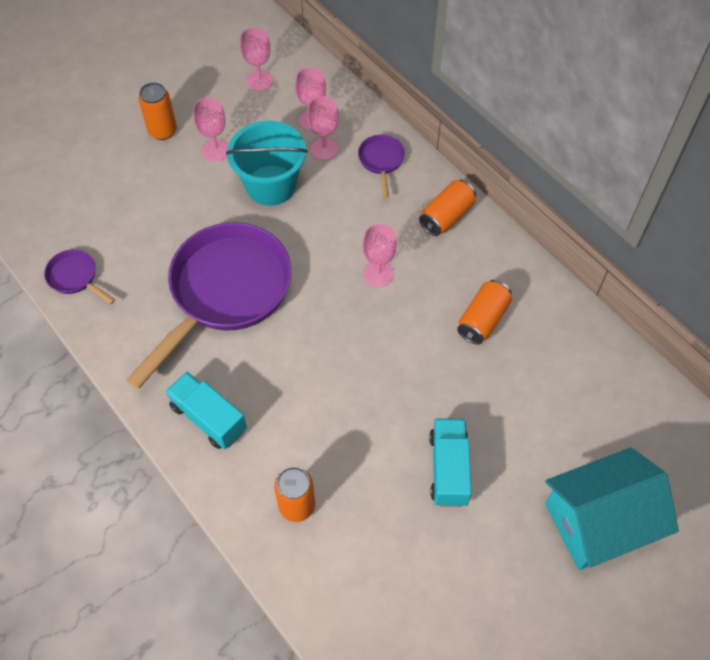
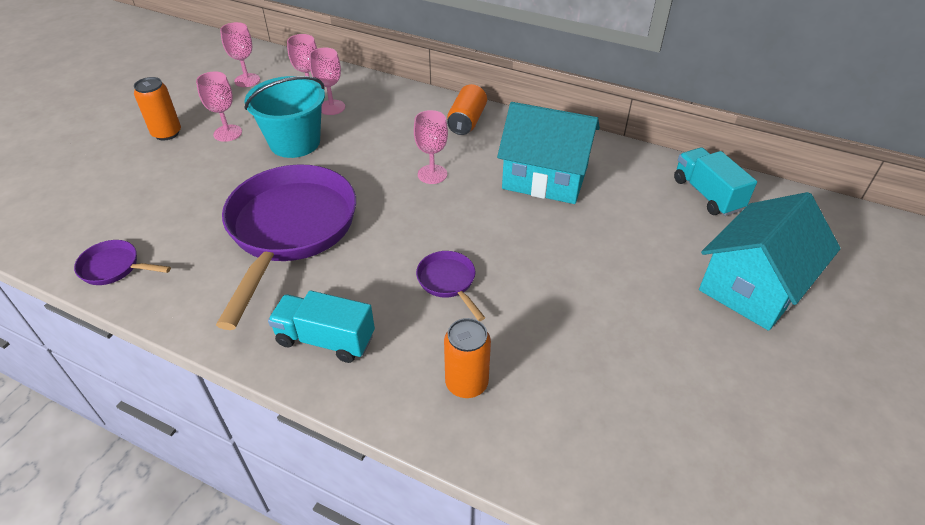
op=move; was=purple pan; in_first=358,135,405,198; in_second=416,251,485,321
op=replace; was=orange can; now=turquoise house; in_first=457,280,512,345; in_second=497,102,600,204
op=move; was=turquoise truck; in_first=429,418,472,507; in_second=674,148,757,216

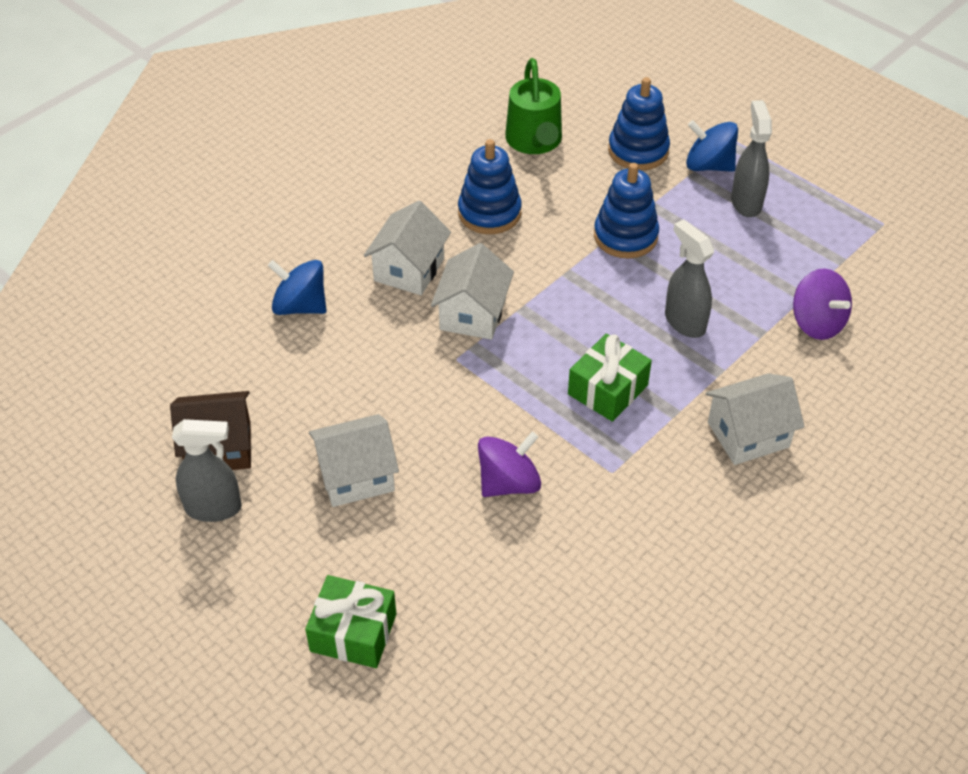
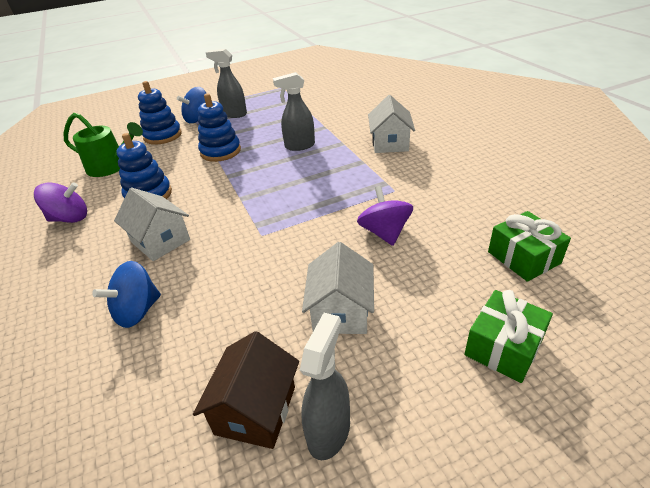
op=delete; was=white house; in_first=431,243,514,340
op=move; was=purple spinning top; in_first=793,268,852,340; in_second=34,182,87,223
op=move; was=green gift; in_first=568,334,652,422; in_second=488,211,571,282

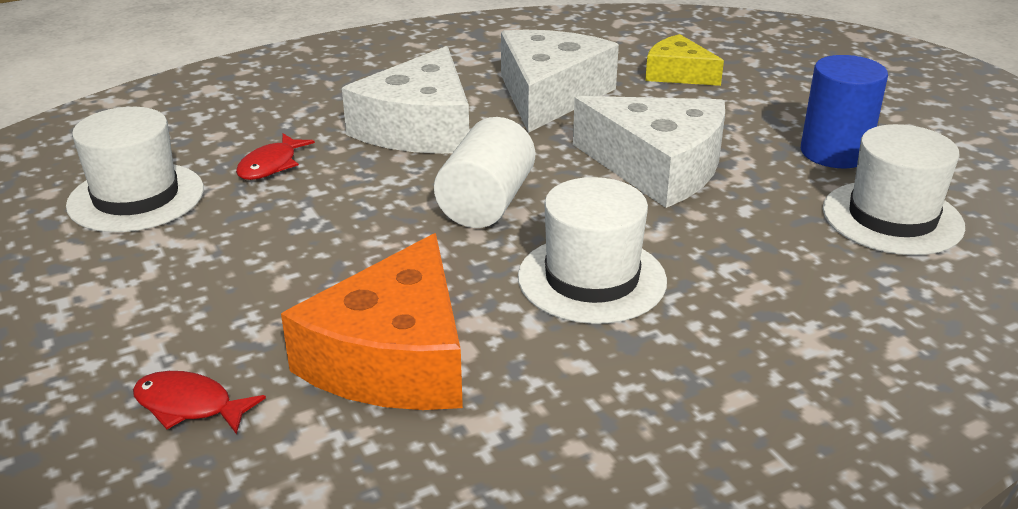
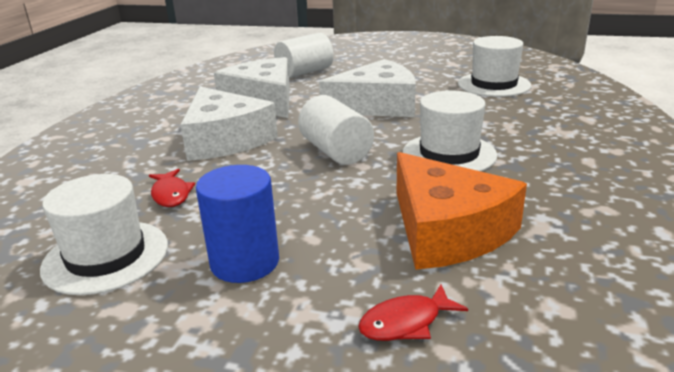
op=replace; was=yellow cheese; now=white cylinder; in_first=645,34,724,86; in_second=274,33,334,78
op=move; was=blue cylinder; in_first=801,55,888,168; in_second=196,165,279,283

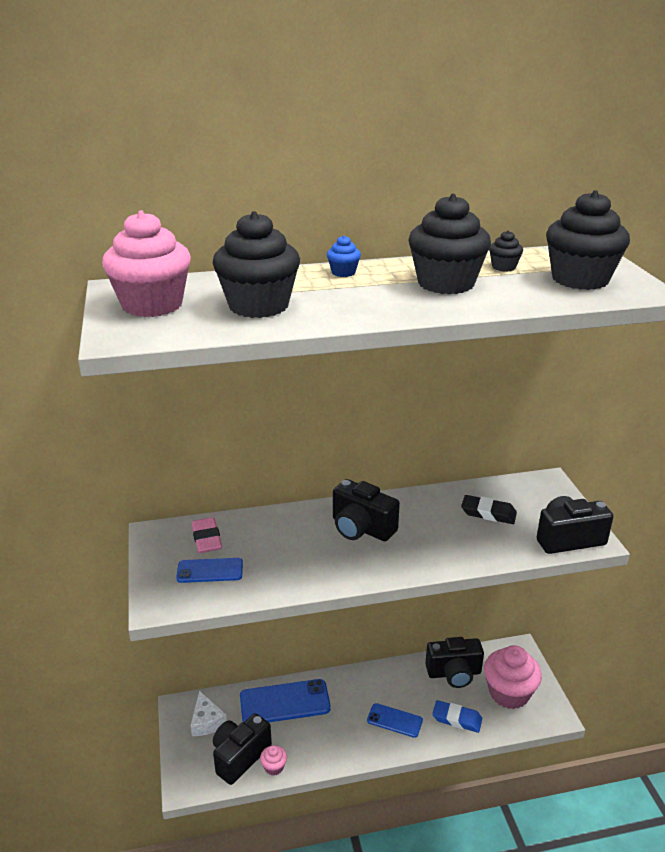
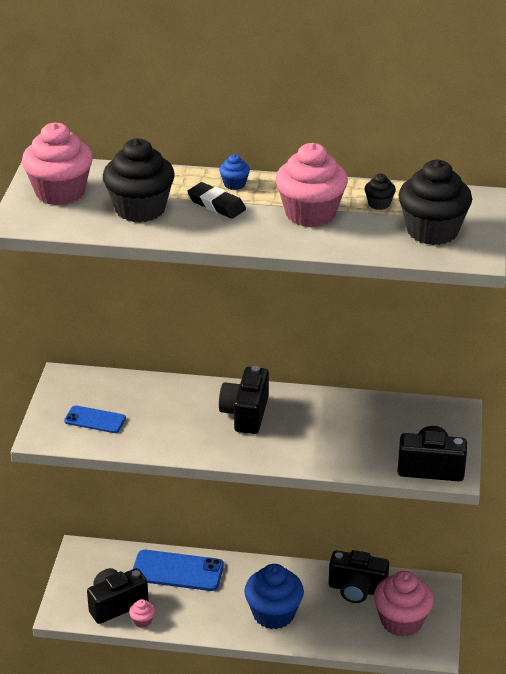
op=recolor; was=black cupcake; now=pink cupcake; in_first=408,194,491,294; in_second=276,143,348,227
op=rotate; was=black camera; in_first=333,479,400,541; in_second=219,366,269,434; clockwise=45
op=move; was=black eraser; in_first=461,495,517,524; in_second=187,182,246,219
op=delete; was=pink eraser; in_first=192,517,222,553
op=delete; was=white cheese; in_first=191,691,227,736
op=delete; was=blue eraser; in_first=432,700,482,733
op=replace; was=blue phone; now=blue cupcake; in_first=367,703,423,738; in_second=244,564,304,629

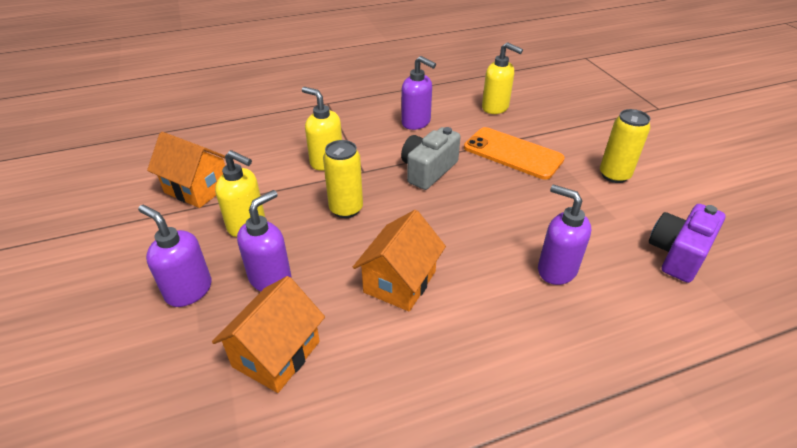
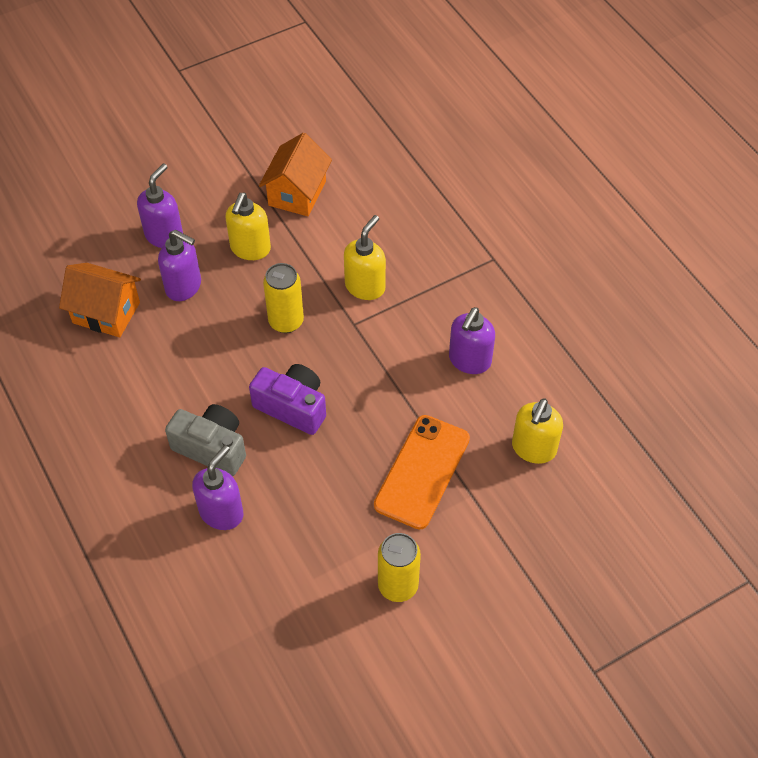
op=move; was=grey camera; in_first=401,127,460,190; in_second=165,404,246,476
op=move; was=purple camera; in_first=649,204,726,283; in_second=249,364,326,435
op=delete; was=orange house; in_first=353,210,446,312

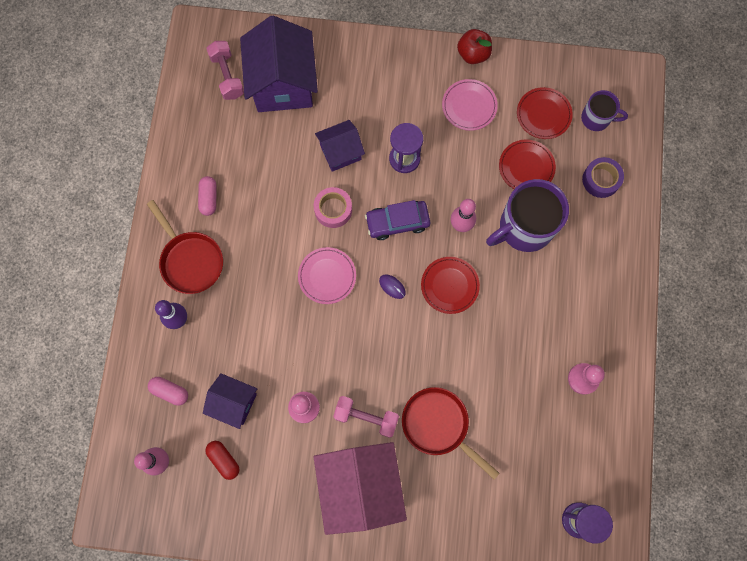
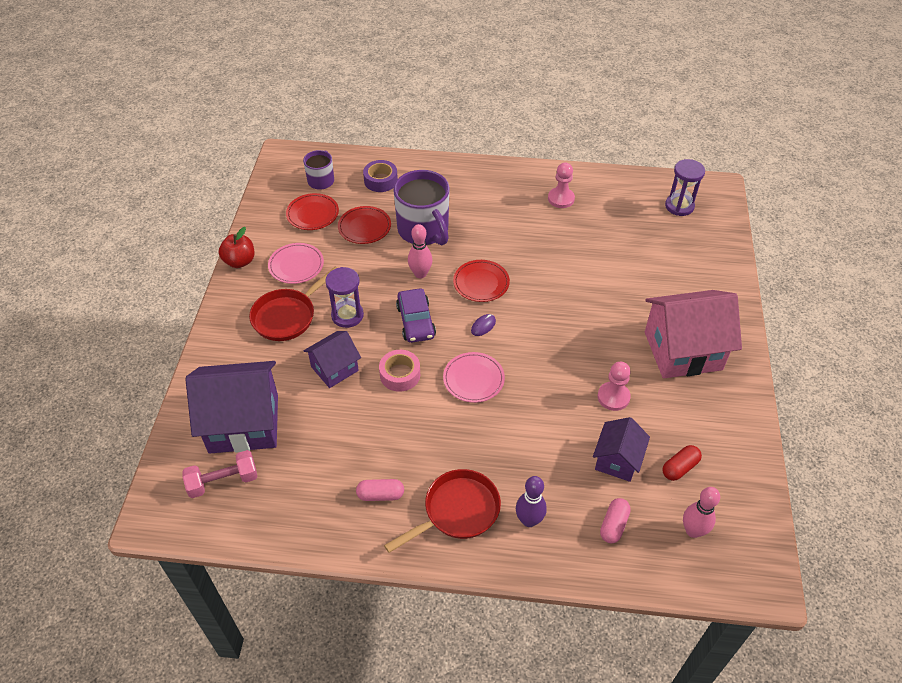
op=rotate; was=purple house; in_first=315,120,365,172; in_second=303,331,361,388; clockwise=75
op=move; was=red pan; in_first=402,387,500,480; in_second=249,266,337,341
op=delete; was=pink dumbbell; in_first=333,396,399,438

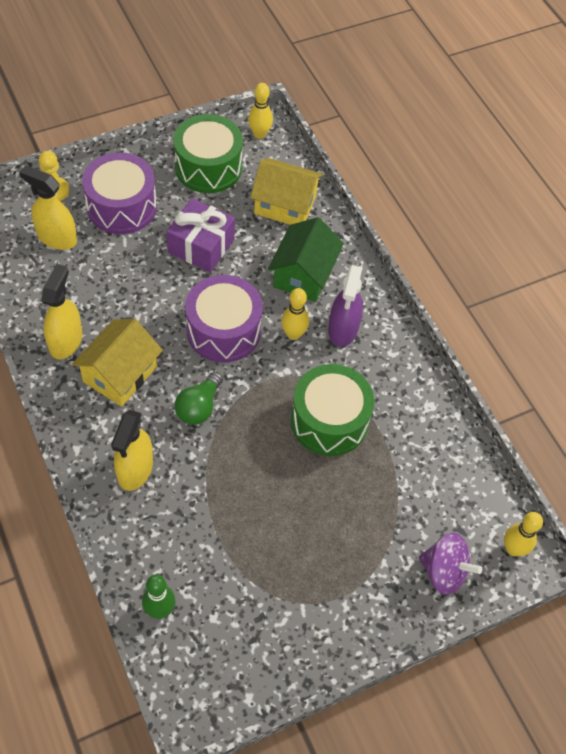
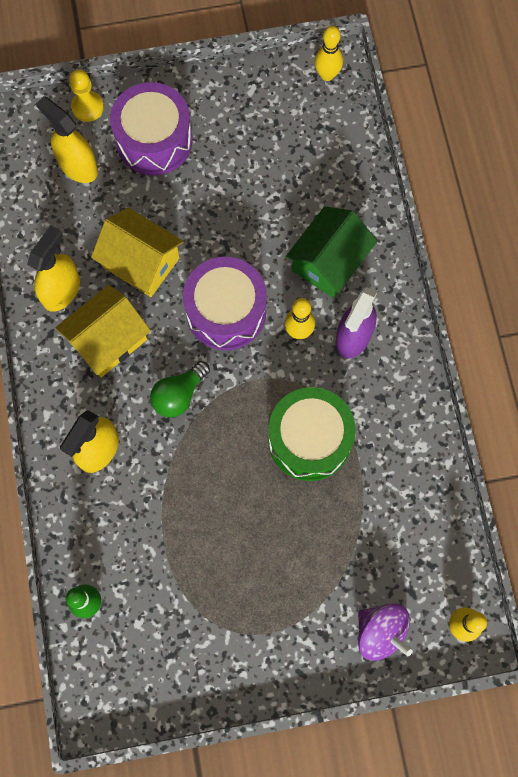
op=delete; was=green drum; in_first=173,114,243,193
op=move; was=yellow house; in_first=250,158,323,225; in_second=91,208,184,297
op=delete; was=purple gift; in_first=166,198,235,272

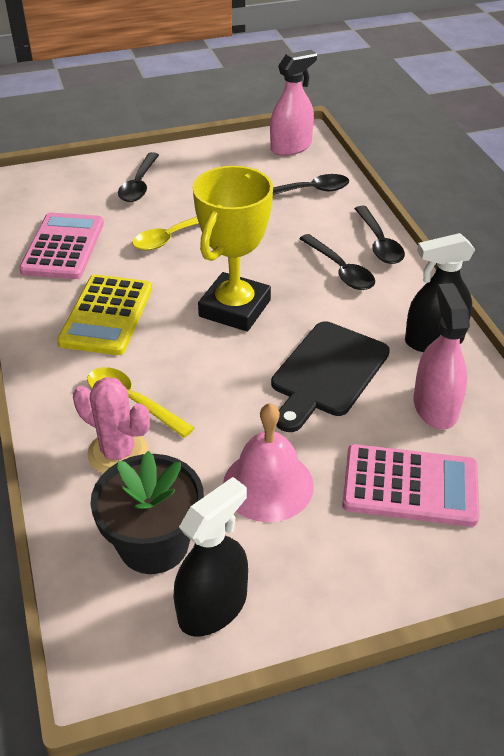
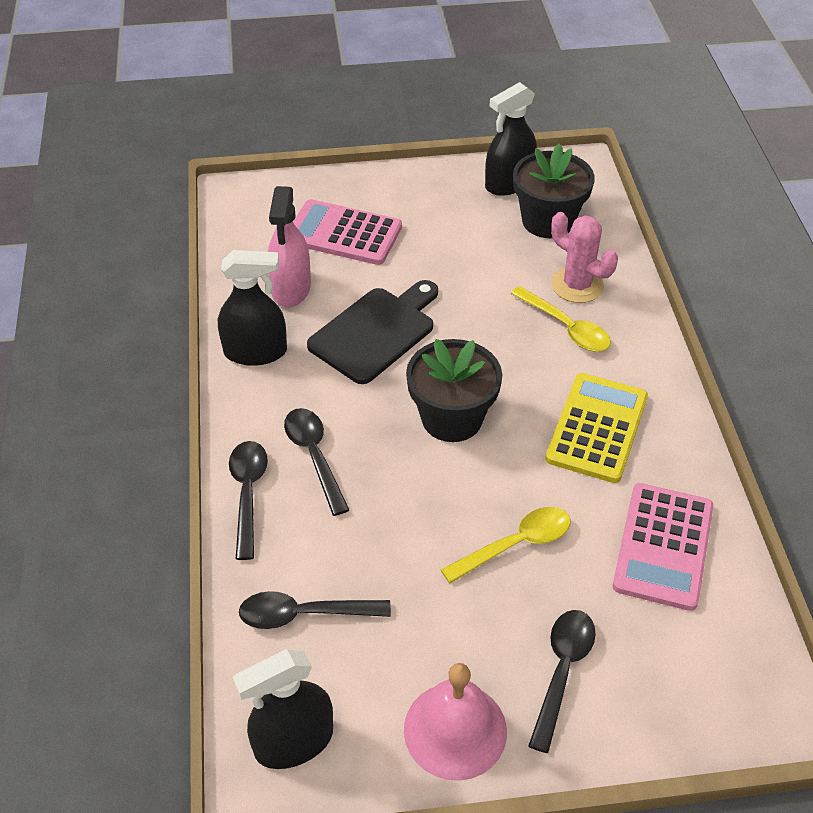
op=recolor; was=pink spray bottle; now=black spray bottle; in_first=270,50,317,156; in_second=233,649,333,769
op=replace; was=yellow trophy; now=black flower pot; in_first=193,166,273,332; in_second=406,339,502,442
op=move; was=pink bell; in_first=223,403,314,522; in_second=404,663,507,781

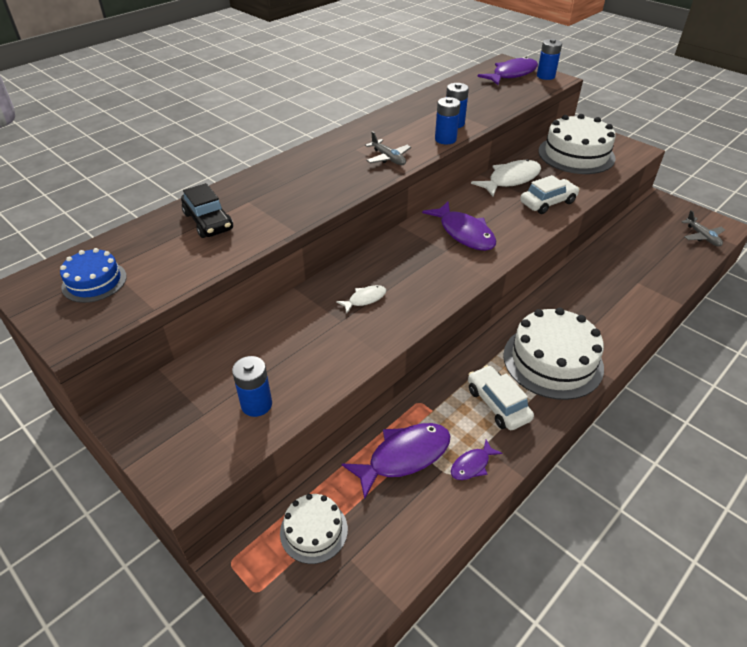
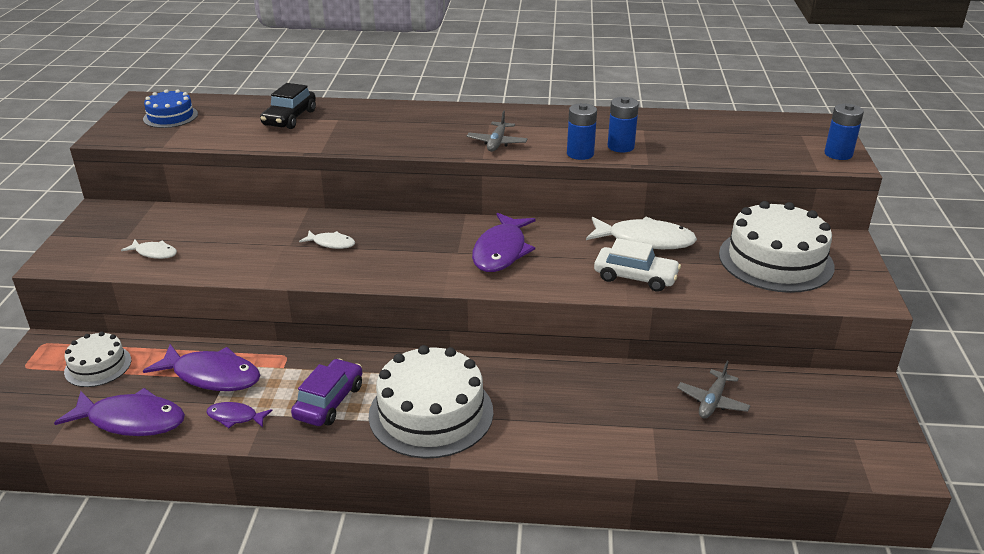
op=move; was=purple fish; in_first=477,57,538,85; in_second=54,388,185,436
op=move; was=grey plane; in_first=681,210,725,247; in_second=677,361,751,419
op=replace; was=blue battery; now=white fish; in_first=232,356,272,417; in_second=121,240,177,259
op=recolor; was=white car; now=purple car; in_first=468,365,534,430; in_second=291,359,362,426

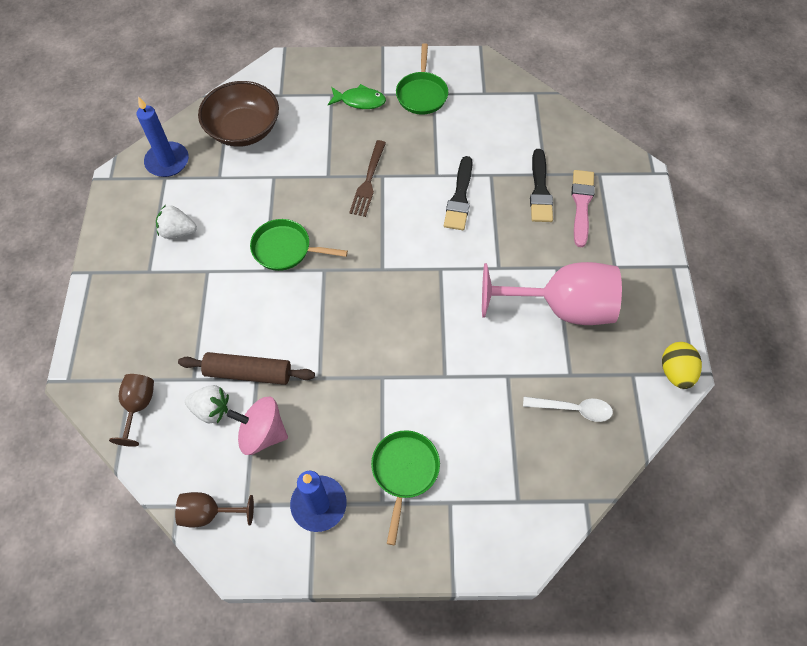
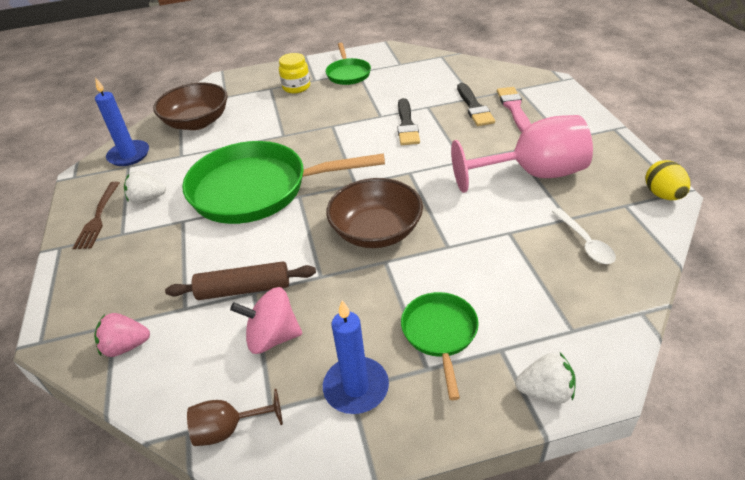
op=replace; was=green fish; now=yellow jar; in_first=328,84,386,109; in_second=279,53,310,93
op=move; was=brown fork; in_first=349,140,386,217; in_second=73,182,119,249
op=resize; was=green pan; in_first=250,219,348,271; in_second=182,141,385,224; ratio=2.05
op=replace; was=brown goblet; now=pink strawberry; in_first=109,374,154,447; in_second=94,313,150,357
op=move; was=white strawberry; in_first=185,385,229,424; in_second=515,353,575,404
op=rotate; was=white spoon; in_first=523,397,613,422; in_second=552,208,616,264; clockwise=75
op=insert; now=brown bowl; in_second=326,178,423,248

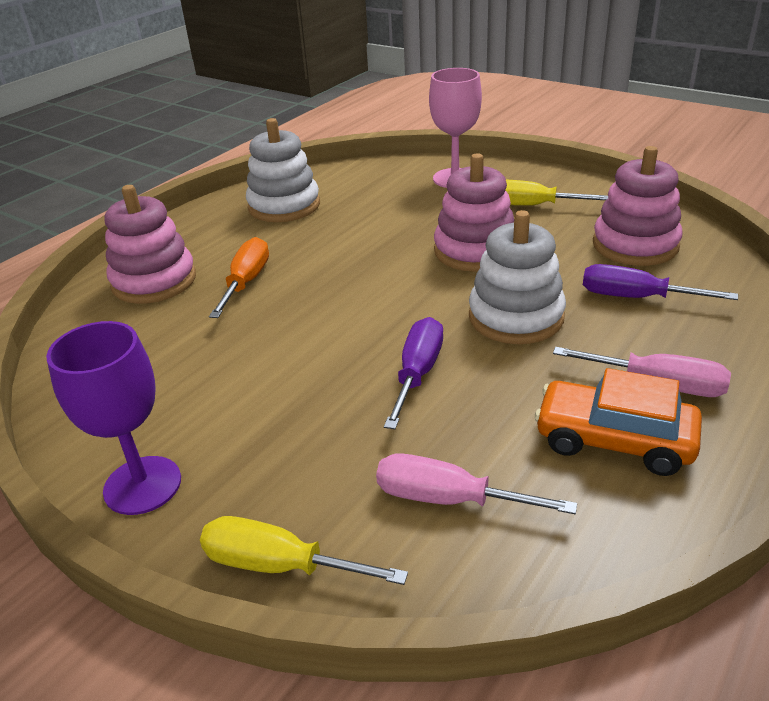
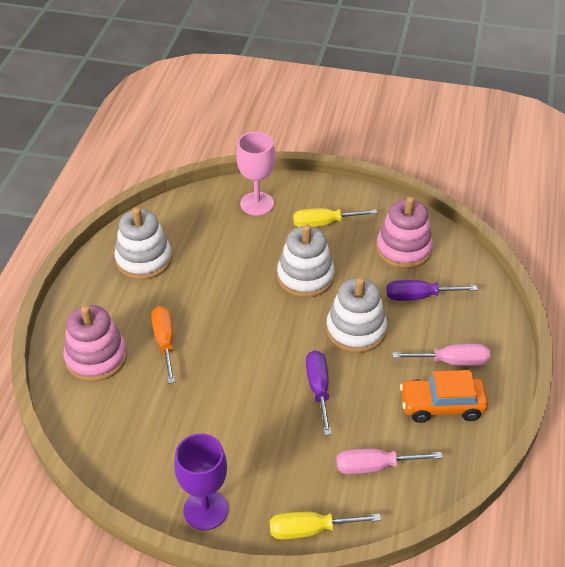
op=recolor; was=pink stacking toy; now=white stacking toy; in_first=434,153,514,272; in_second=277,224,335,298

